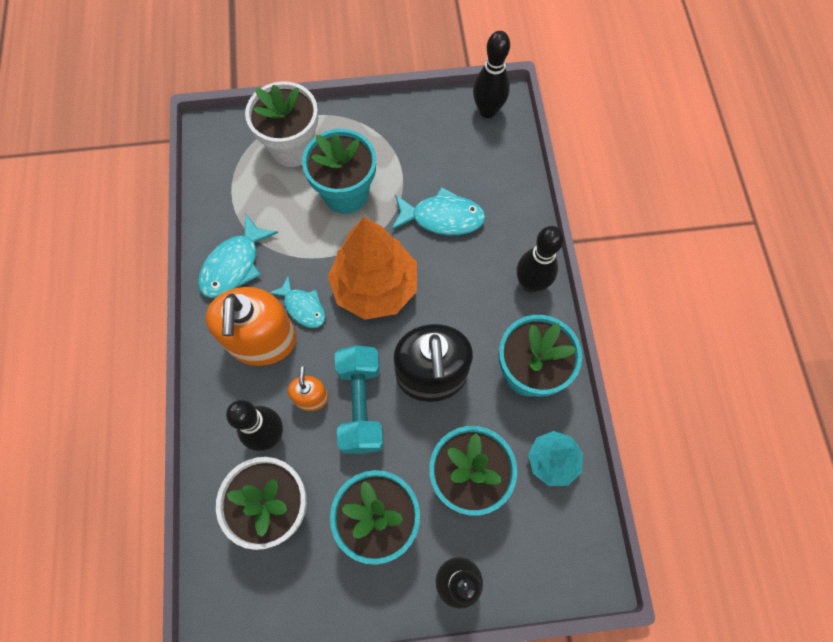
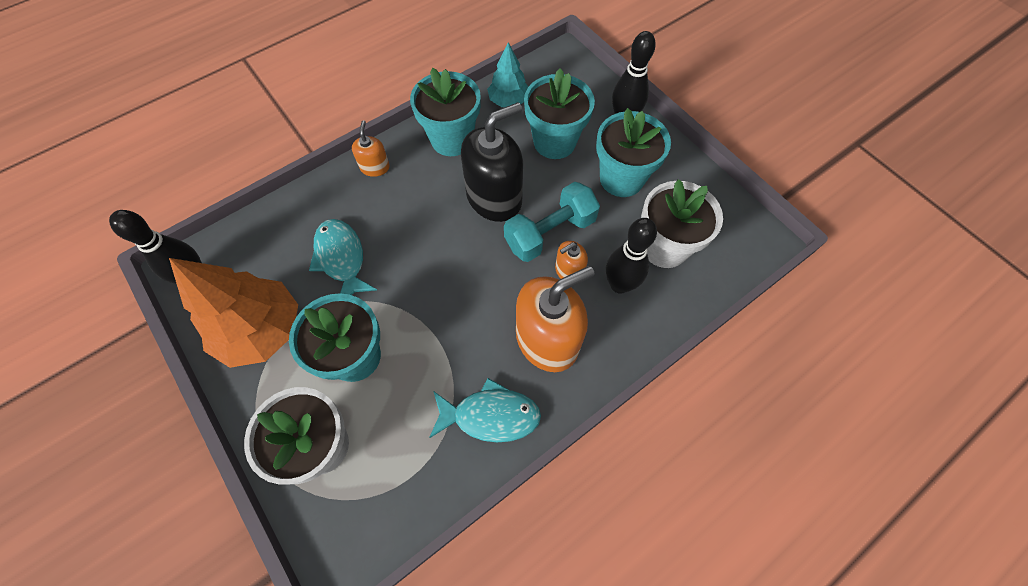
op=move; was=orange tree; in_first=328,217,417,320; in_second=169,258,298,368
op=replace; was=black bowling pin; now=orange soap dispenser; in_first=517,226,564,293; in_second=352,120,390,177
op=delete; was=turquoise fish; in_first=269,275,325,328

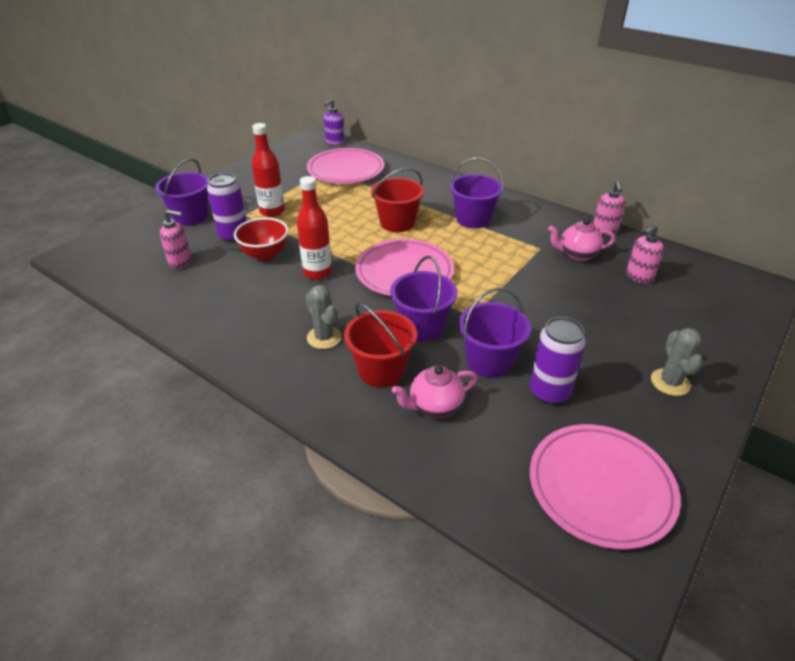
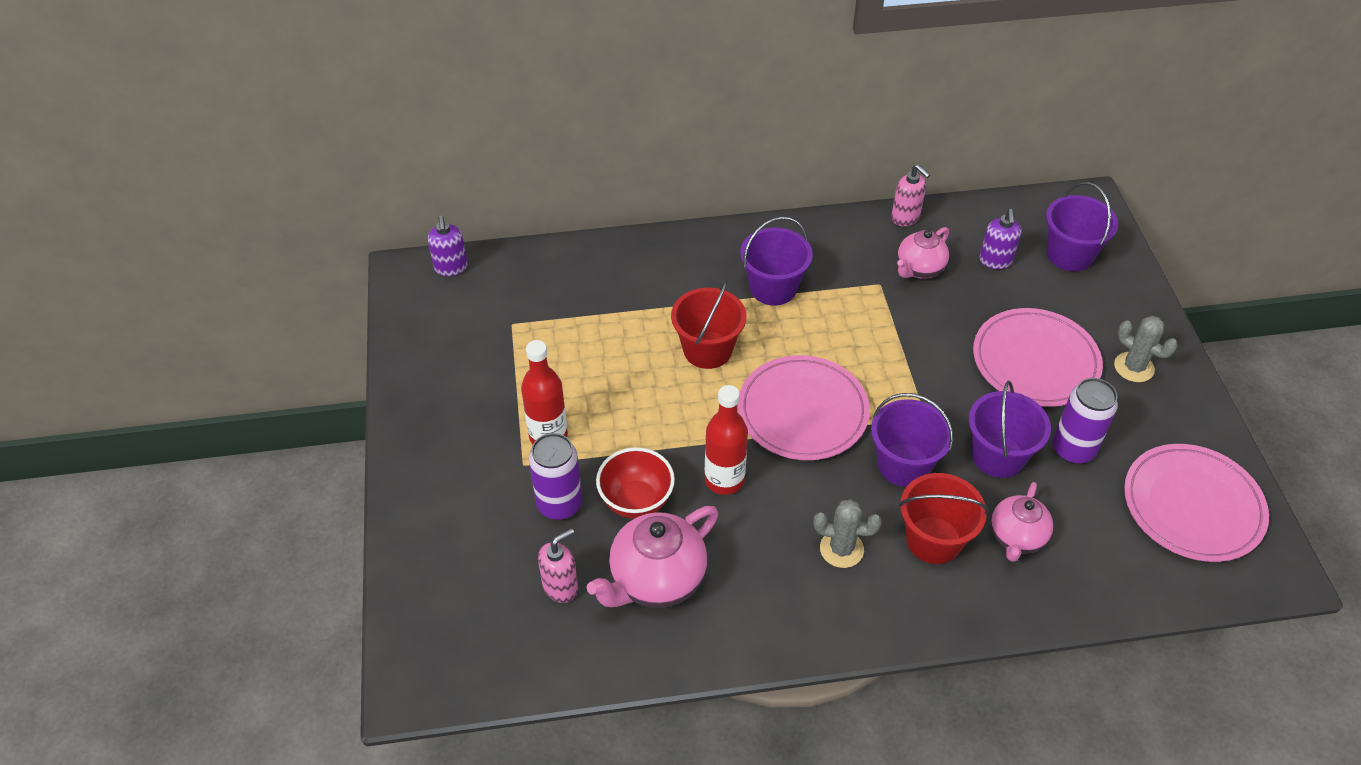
op=move; was=pink plate; in_first=307,148,384,184; in_second=973,308,1103,407
op=move; was=purple bucket; in_first=155,158,208,226; in_second=1046,182,1118,271
op=recolor; was=pink soap dispenser; now=purple soap dispenser; in_first=626,224,664,284; in_second=979,209,1022,269
op=insert; now=pink teapot; in_second=586,506,718,608

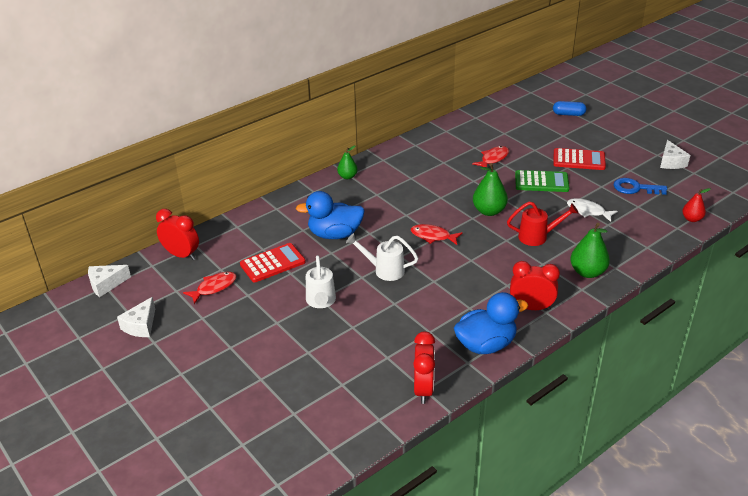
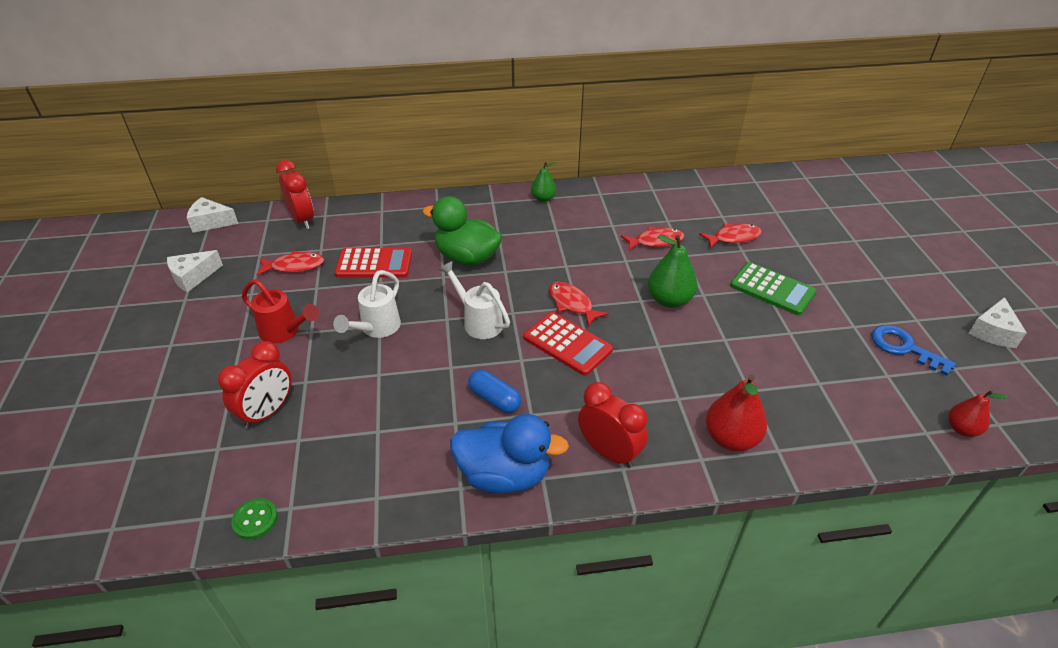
op=move; was=blue capsule; in_first=553,101,586,116; in_second=468,370,521,413
op=move; was=red calculator; in_first=553,148,606,170; in_second=524,312,613,376
op=recolor; was=blue duck; now=green duck; in_first=296,191,365,239; in_second=422,196,502,265
op=delete; was=white fish; in_first=567,198,618,222
op=move; was=red watering can; in_first=507,202,579,246; in_second=242,279,319,344
op=recolor; was=green pear; now=red pear; in_first=570,223,610,278; in_second=706,375,767,451
op=move; was=red clock; in_first=413,332,435,404; in_second=218,341,291,429
op=insert; now=red fish; in_second=621,227,685,251
op=insert; now=green button; in_second=231,498,278,540

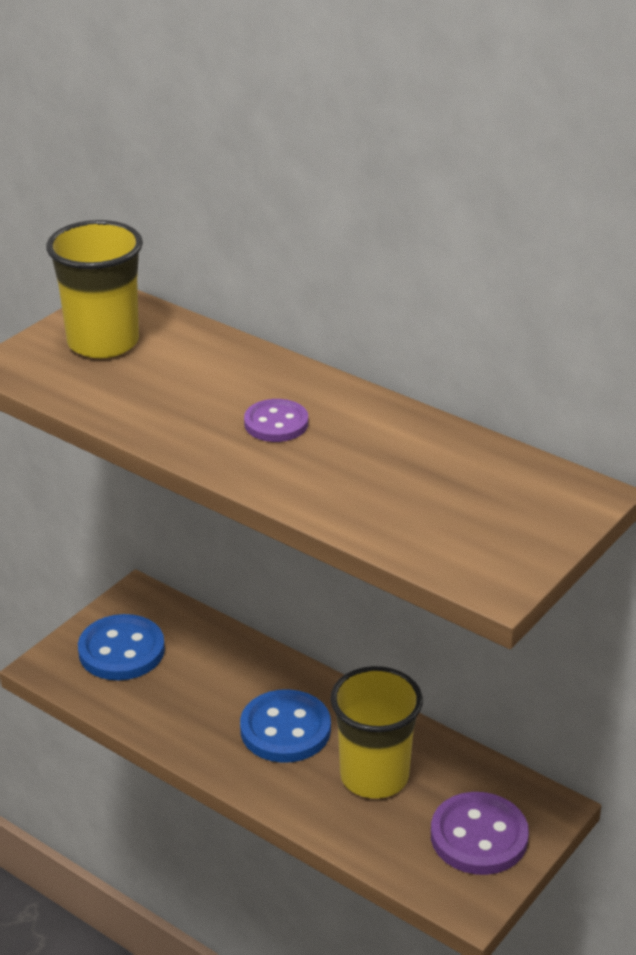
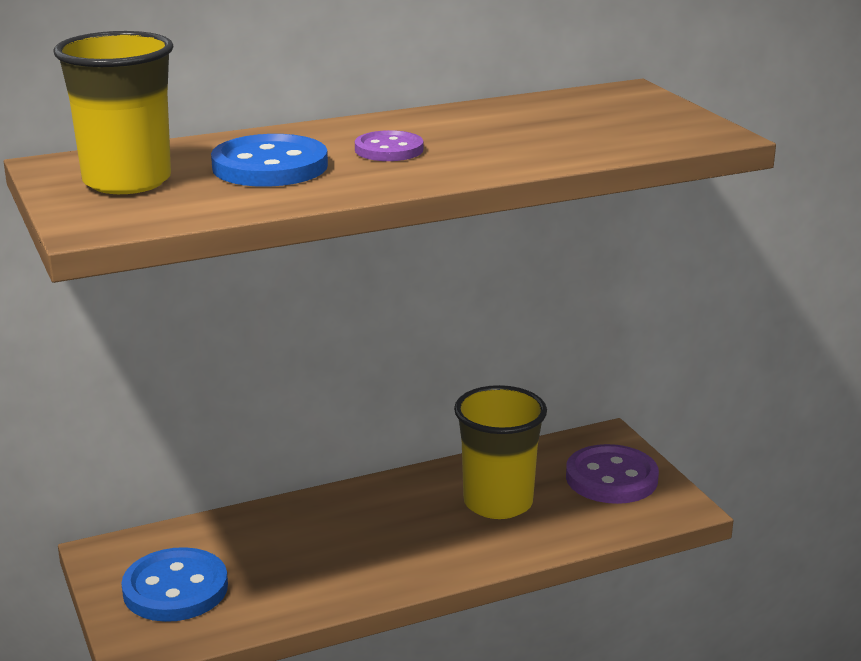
op=move; was=blue button; in_first=240,689,331,763; in_second=211,134,328,187

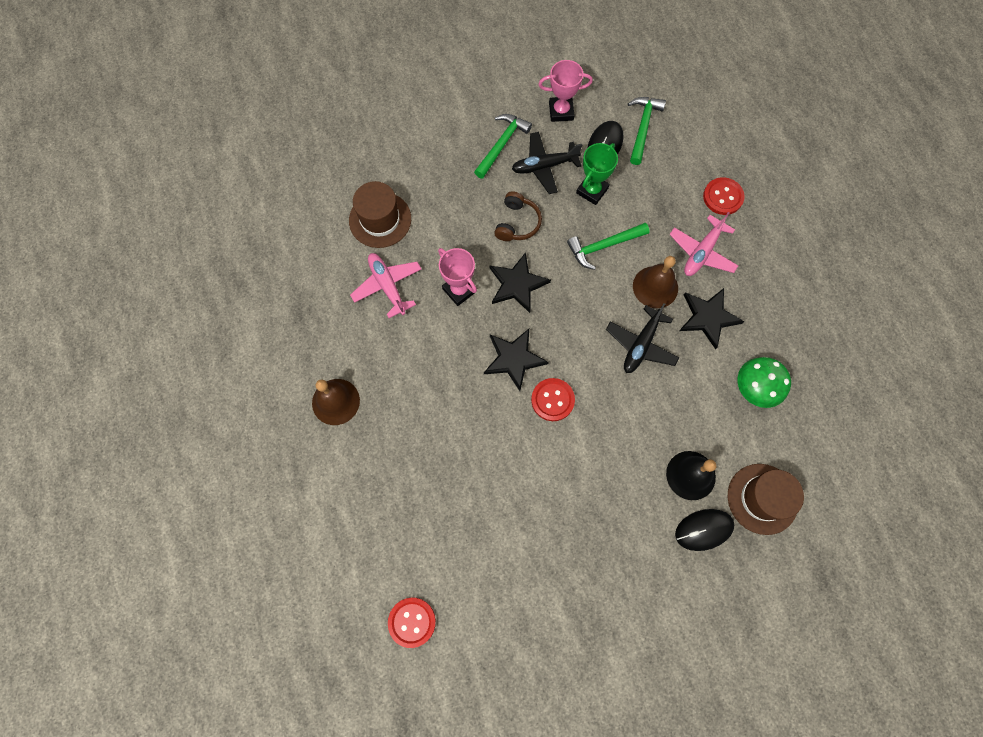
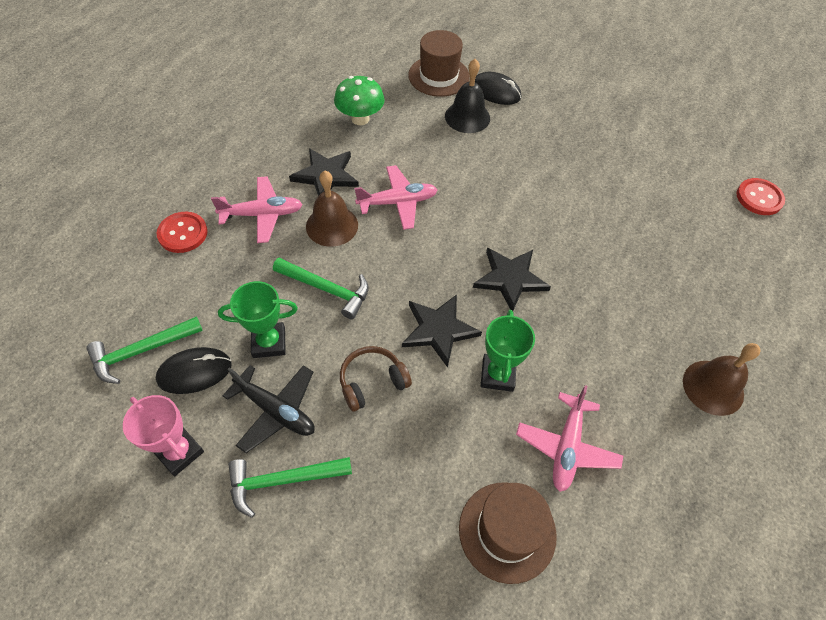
op=recolor; was=pink trophy; now=green trophy; in_first=438,248,477,306; in_second=481,310,535,392
op=recolor; was=black plane; now=pink plane; in_first=606,303,679,373; in_second=354,165,437,230
op=delete; was=red button; in_first=531,378,575,421

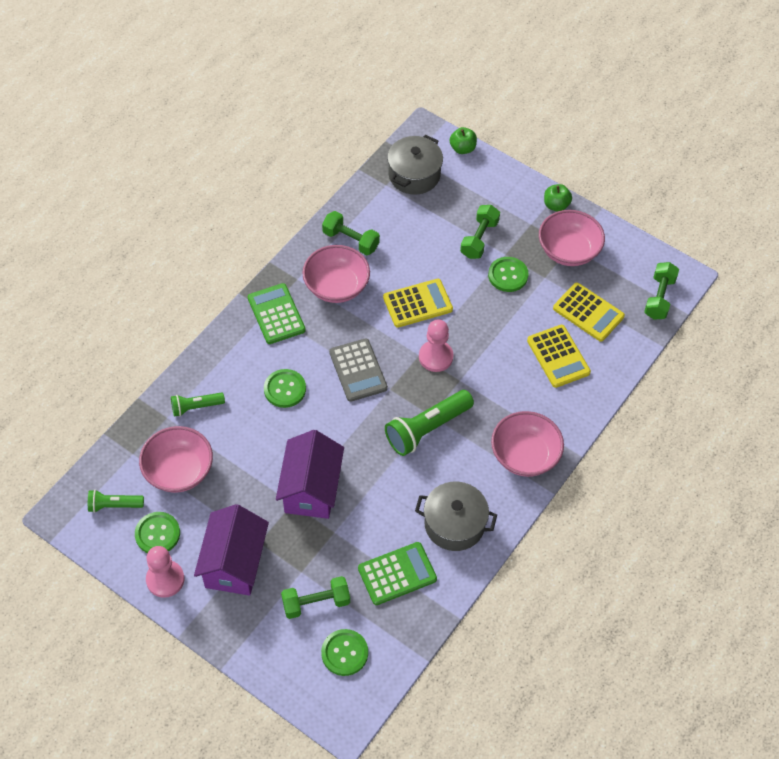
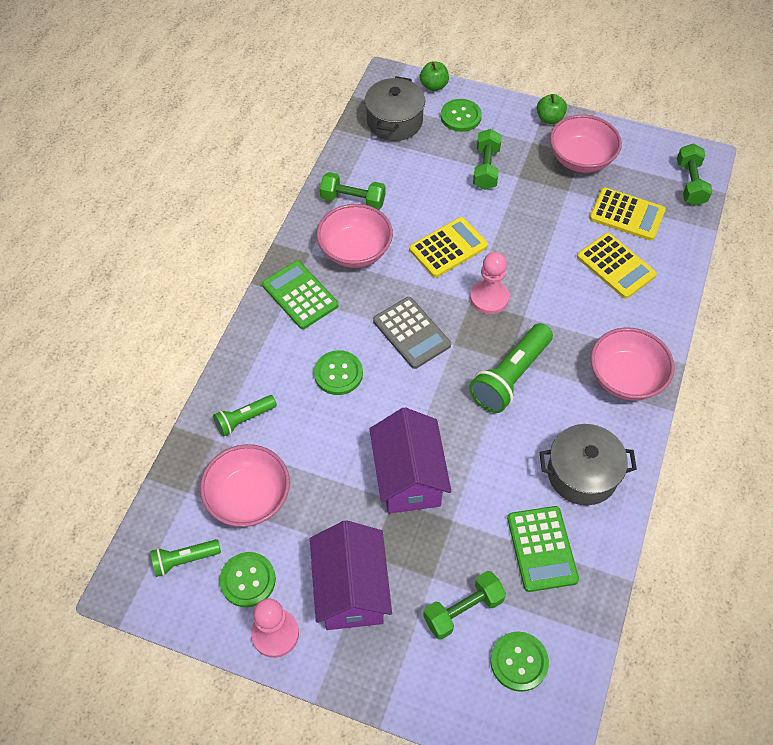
op=move; was=green button; in_first=488,257,529,292; in_second=441,99,482,132
op=rotate; was=green calculator; in_first=358,542,437,605; in_second=507,506,579,592; clockwise=120

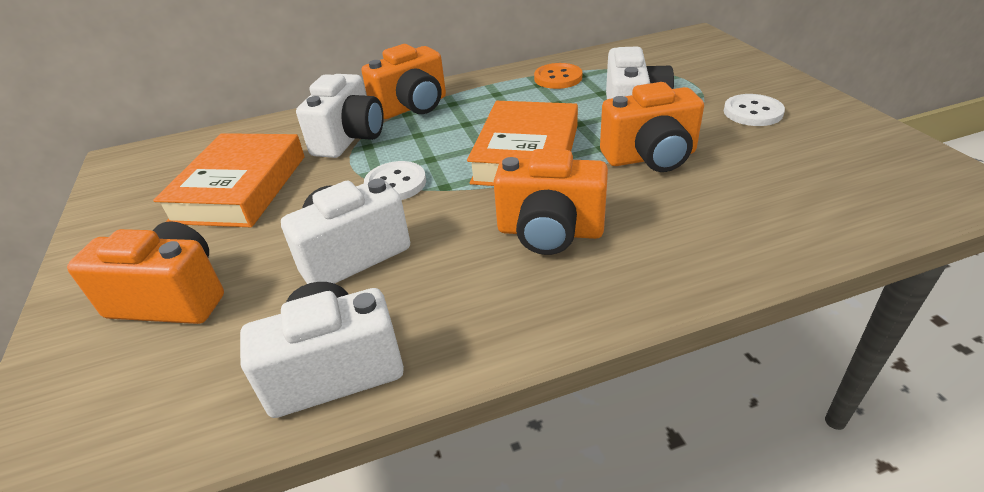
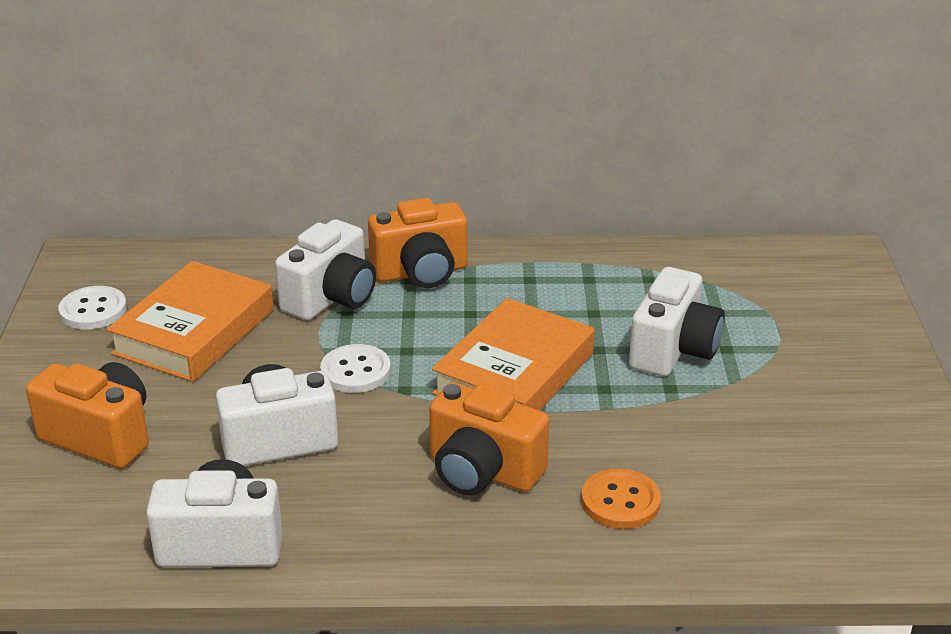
op=move; was=orange button; in_first=534,63,582,89; in_second=581,468,661,529
op=delete; was=orange camera; in_first=600,82,704,172
op=move; was=white button; in_first=724,94,785,126; in_second=58,286,127,329

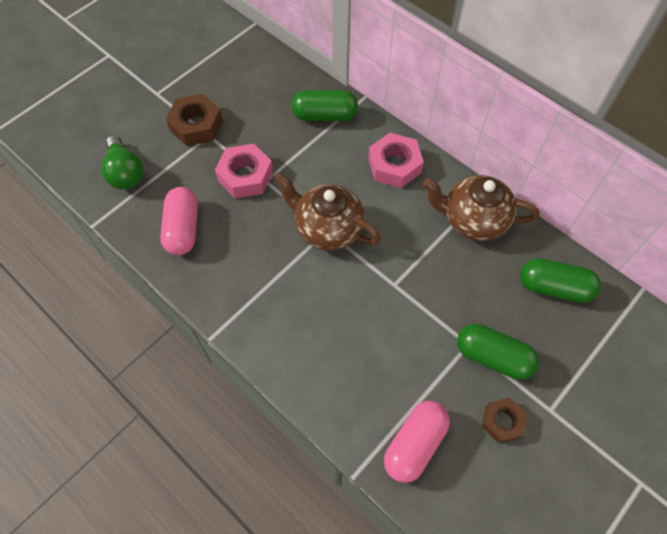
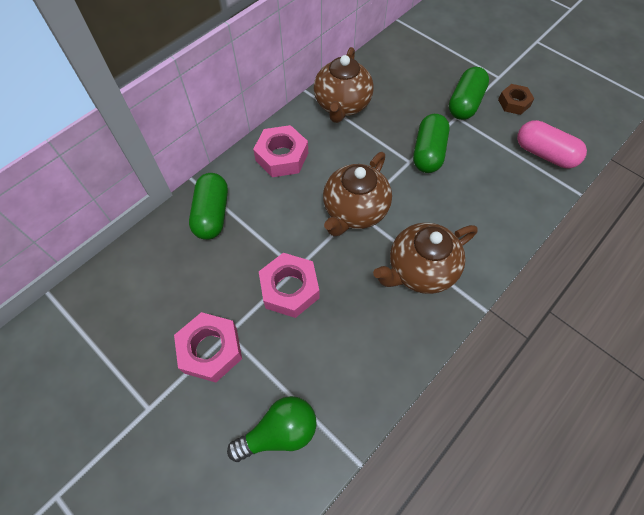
op=recolor; was=brown nut; now=pink nut; in_first=166,94,223,146; in_second=174,312,242,383
op=delete; was=pink capsule; in_first=160,187,198,255
op=move; was=green capsule; in_first=520,258,601,303; in_second=413,114,450,173
op=insert; now=brown teapot; in_second=373,223,478,294

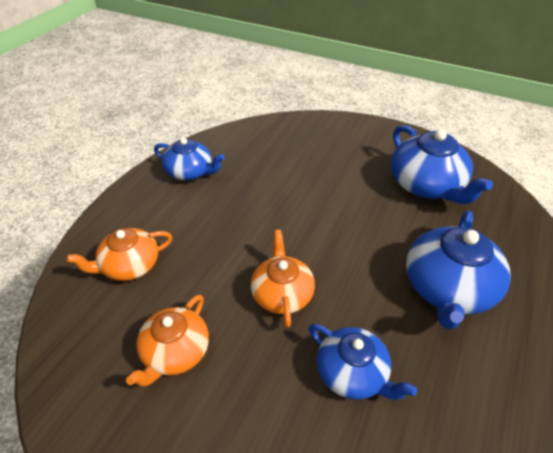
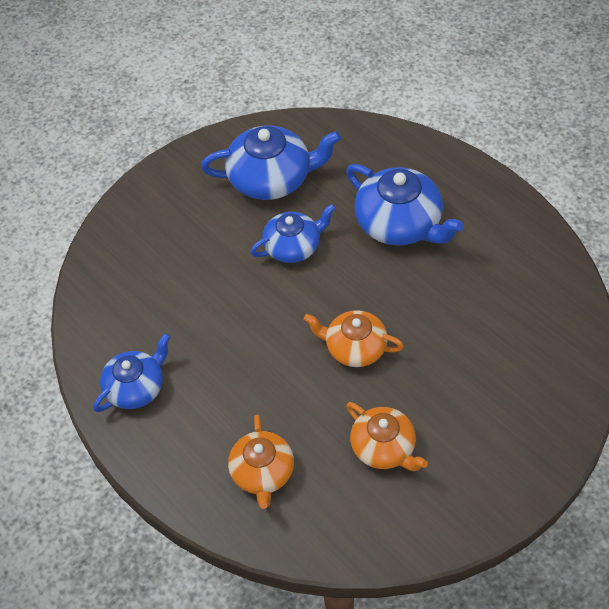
op=move; was=blue teapot; in_first=309,324,417,400; in_second=250,204,336,263

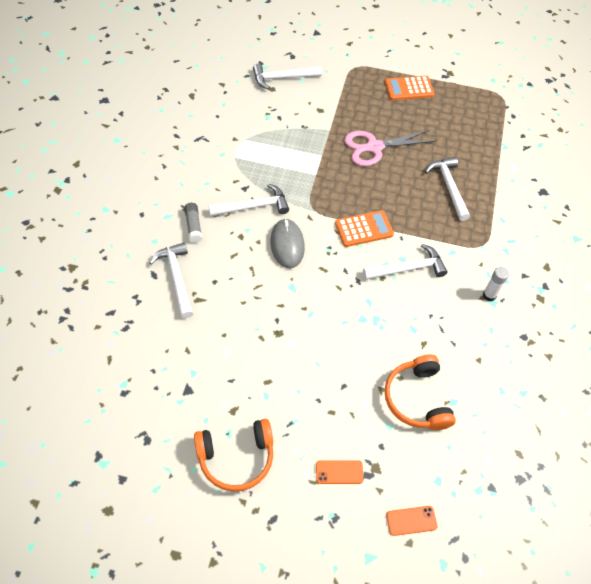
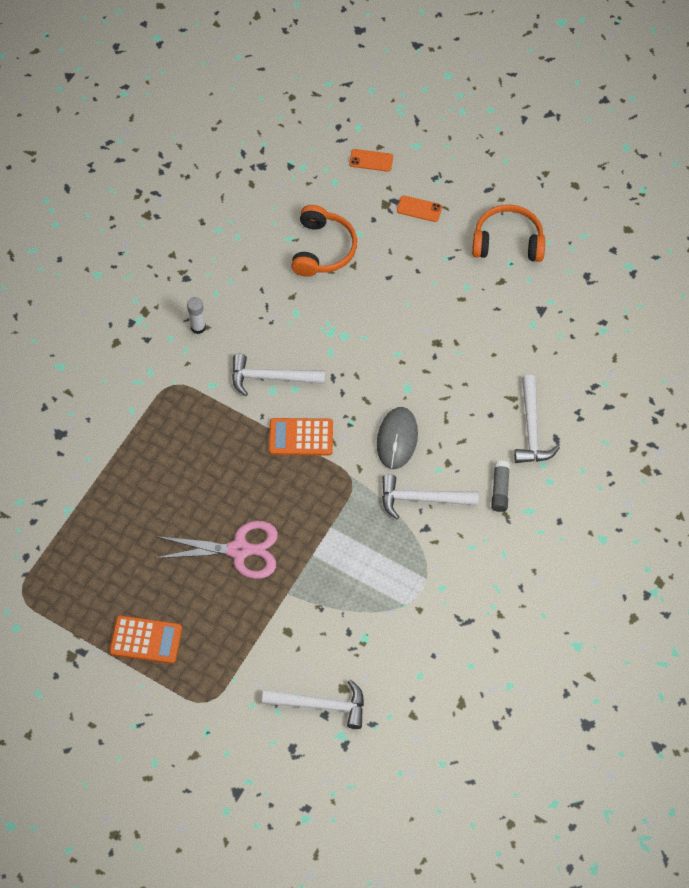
op=delete; was=white hammer; in_first=425,157,470,221

